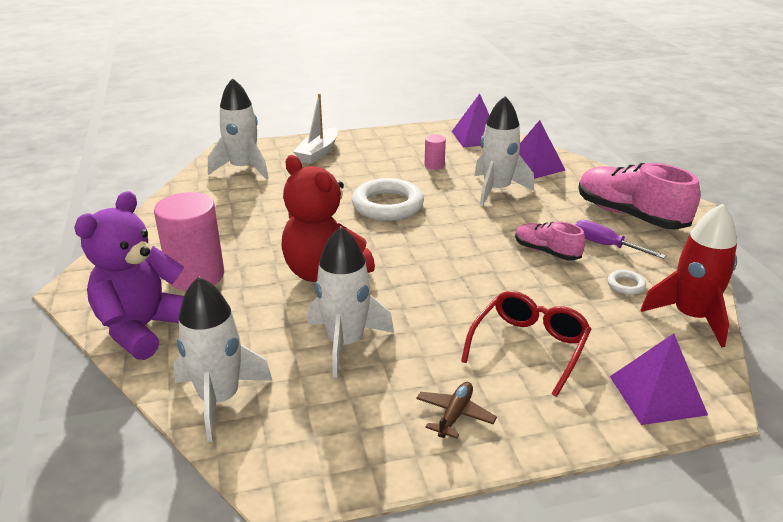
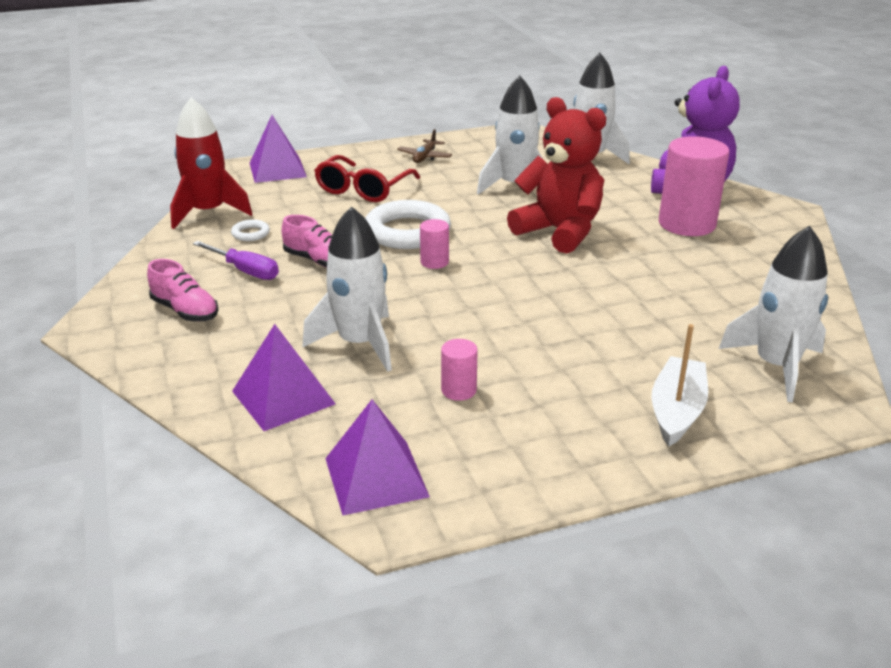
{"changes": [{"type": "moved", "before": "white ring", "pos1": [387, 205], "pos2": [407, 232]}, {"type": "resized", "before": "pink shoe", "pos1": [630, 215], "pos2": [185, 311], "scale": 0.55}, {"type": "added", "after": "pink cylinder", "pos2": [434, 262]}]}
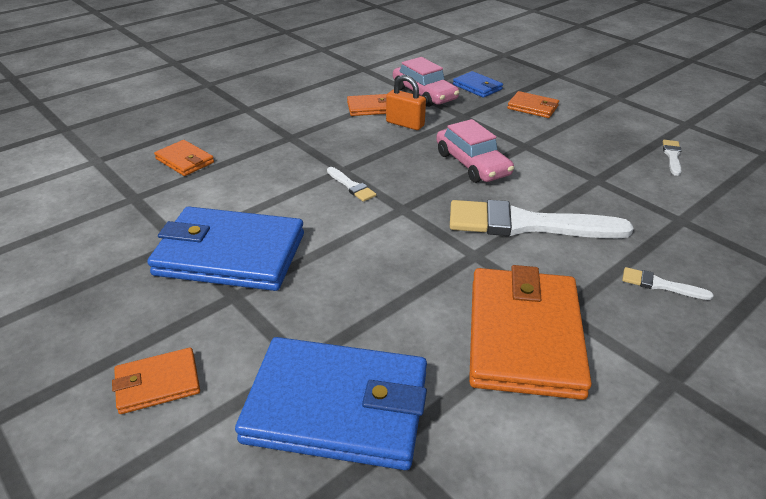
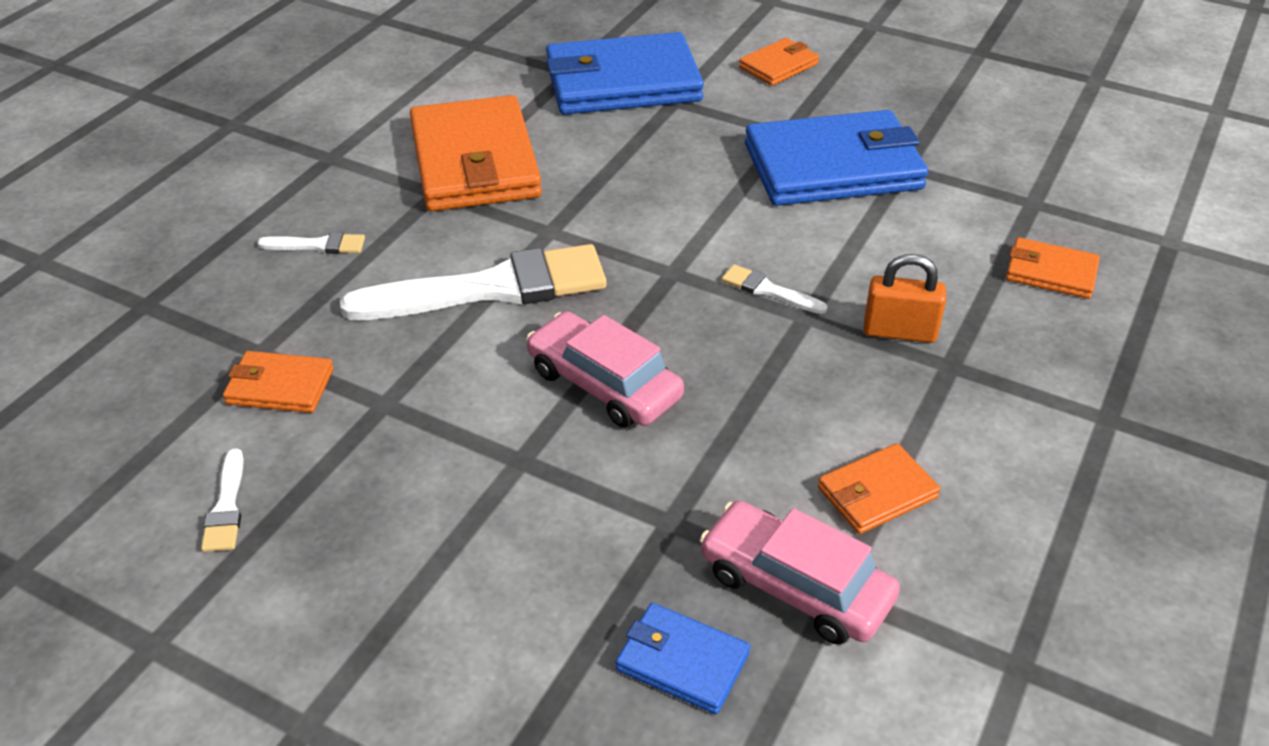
{"changes": [{"type": "moved", "before": "orange padlock", "pos1": [405, 124], "pos2": [899, 332]}, {"type": "moved", "before": "orange wallet", "pos1": [532, 107], "pos2": [280, 386]}]}
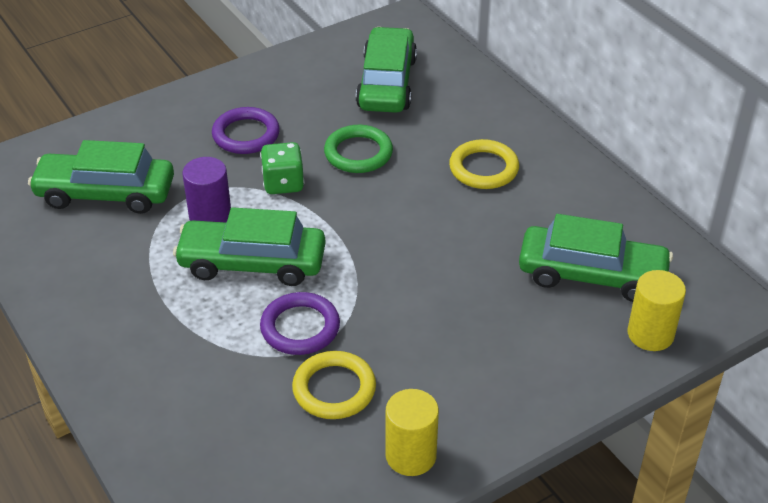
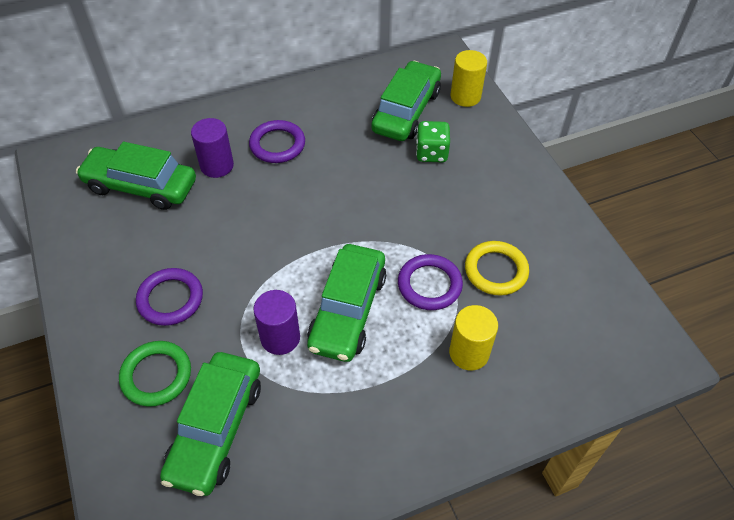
{"changes": [{"type": "moved", "before": "green dice", "pos1": [283, 183], "pos2": [431, 153]}, {"type": "moved", "before": "green ring", "pos1": [358, 153], "pos2": [156, 375]}, {"type": "moved", "before": "yellow cylinder", "pos1": [411, 456], "pos2": [469, 353]}, {"type": "recoloured", "before": "yellow ring", "after": "purple ring", "pos1": [483, 168], "pos2": [277, 145]}, {"type": "added", "after": "purple cylinder", "pos2": [217, 166]}]}
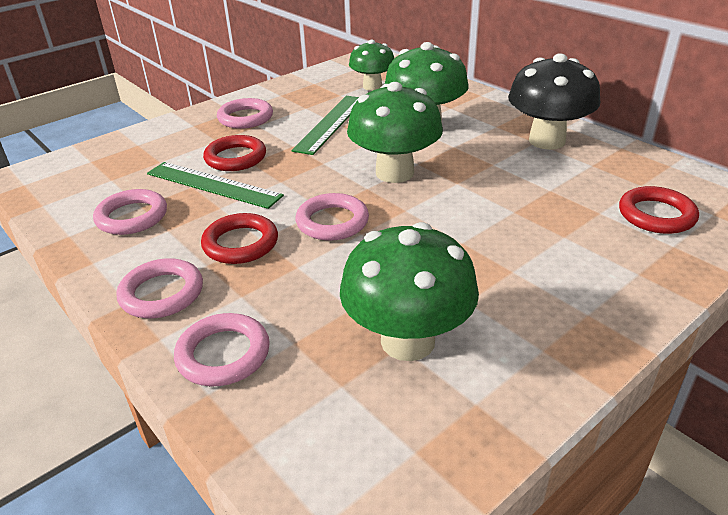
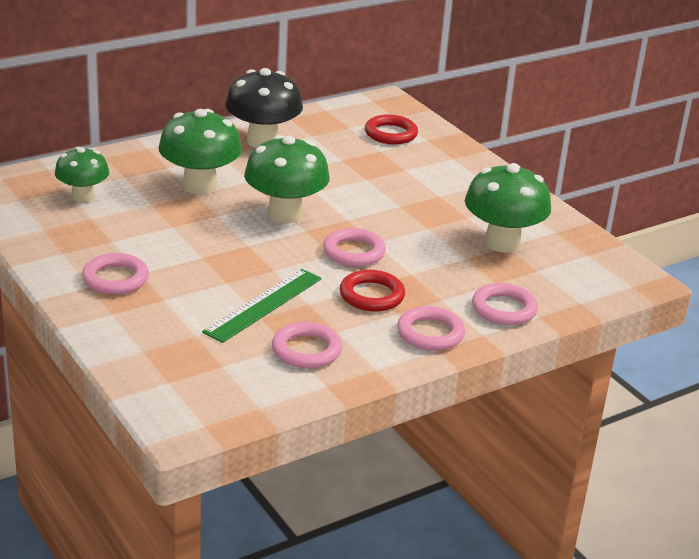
{"changes": [{"type": "removed", "before": "red ring", "pos1": [235, 158]}, {"type": "removed", "before": "green ruler", "pos1": [330, 123]}]}
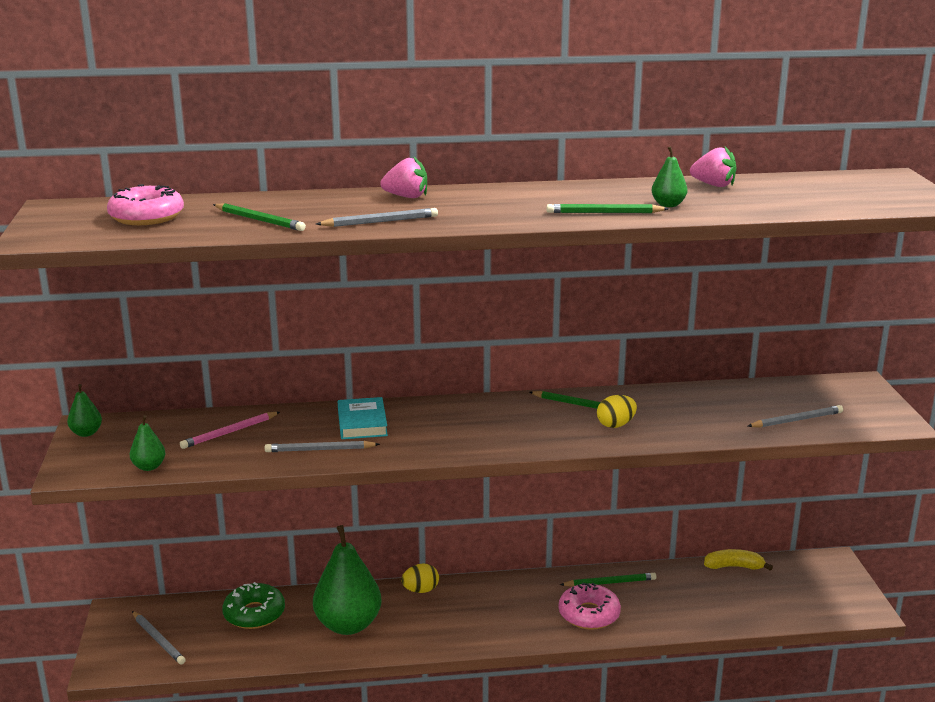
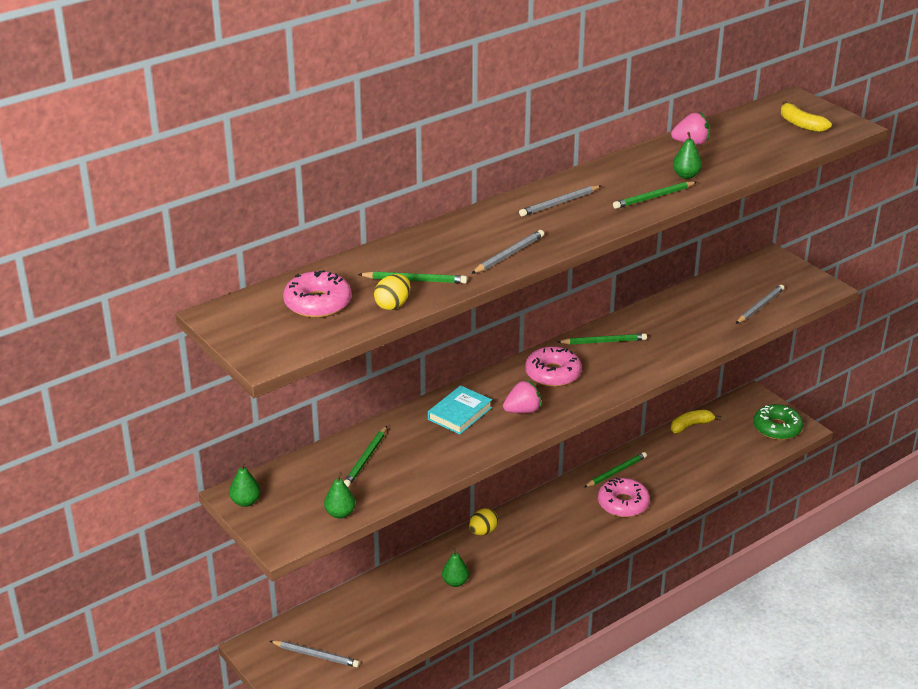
{"changes": [{"type": "recoloured", "before": "pink pencil", "after": "green pencil", "pos1": [229, 432], "pos2": [365, 459]}, {"type": "moved", "before": "green donut", "pos1": [254, 614], "pos2": [777, 428]}, {"type": "moved", "before": "grey pencil", "pos1": [320, 450], "pos2": [559, 203]}, {"type": "resized", "before": "green pear", "pos1": [348, 625], "pos2": [455, 582], "scale": 0.45}, {"type": "turned", "before": "turquoise book", "pos1": [362, 423], "pos2": [460, 413], "turn": 75}, {"type": "moved", "before": "pink strawberry", "pos1": [406, 197], "pos2": [522, 410]}, {"type": "moved", "before": "yellow egg", "pos1": [615, 425], "pos2": [393, 305]}, {"type": "added", "after": "pink donut", "pos2": [553, 374]}, {"type": "added", "after": "yellow banana", "pos2": [801, 124]}]}
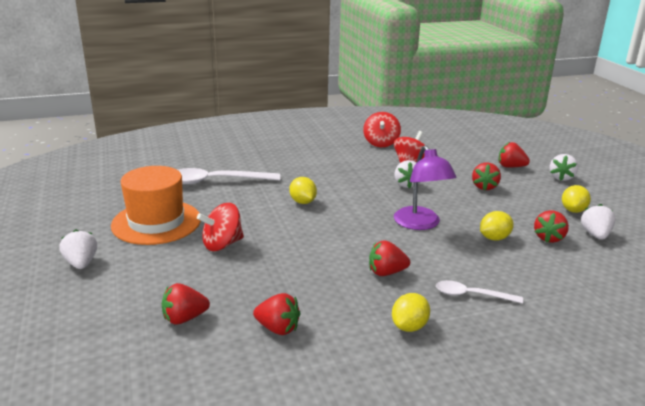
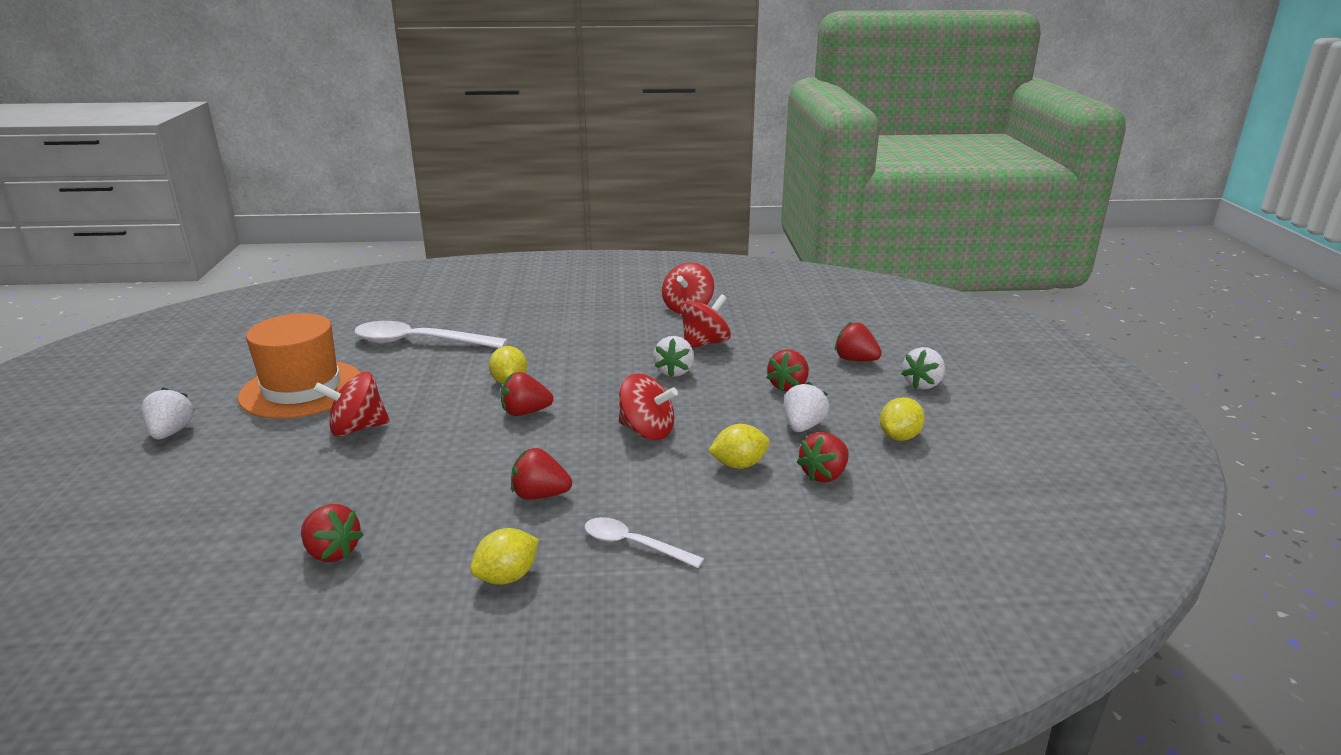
{"changes": [{"type": "moved", "before": "red strawberry", "pos1": [184, 318], "pos2": [525, 412]}, {"type": "replaced", "before": "purple lamp", "after": "red spinning top", "pos1": [420, 224], "pos2": [647, 431]}, {"type": "moved", "before": "white strawberry", "pos1": [595, 235], "pos2": [803, 426]}]}
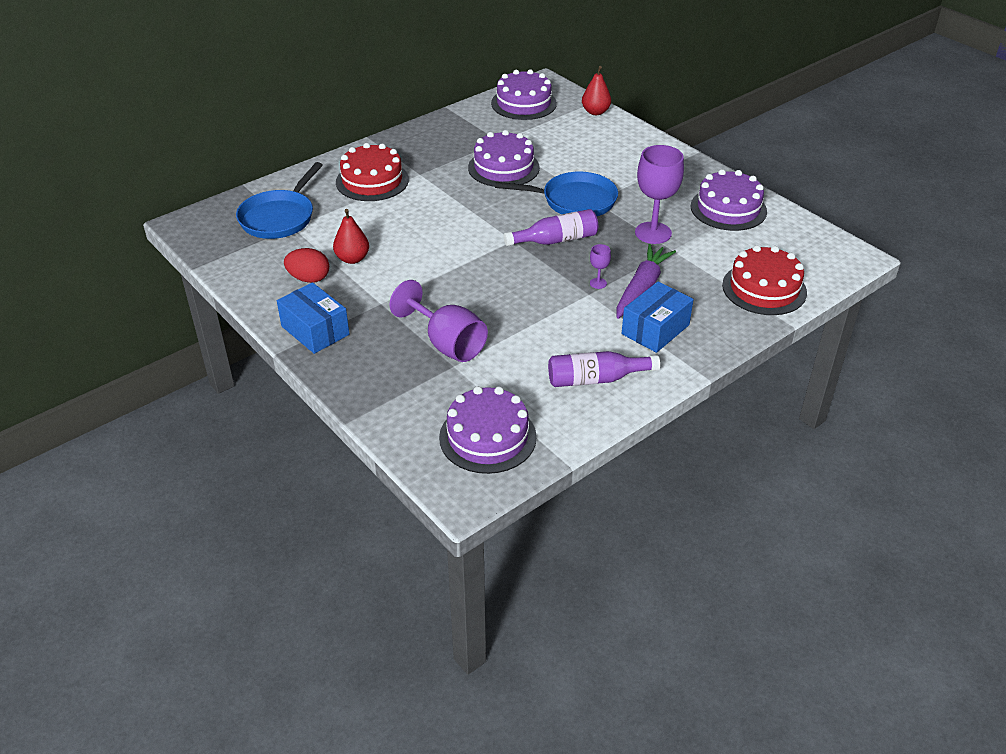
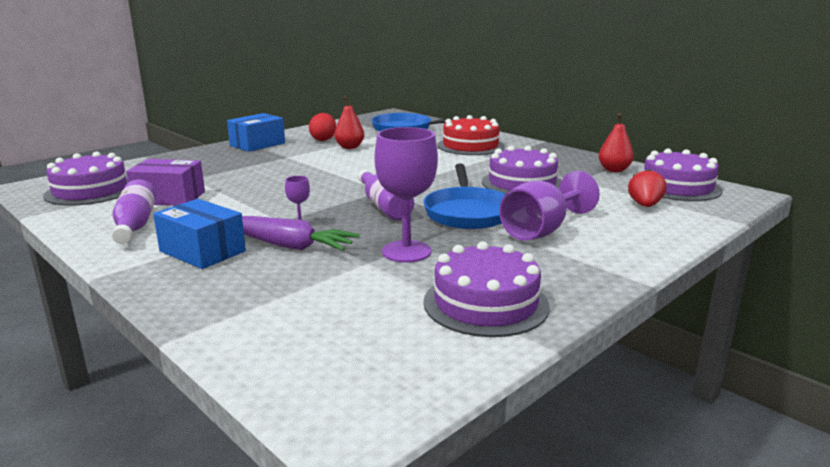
{"changes": [{"type": "moved", "before": "purple goblet", "pos1": [447, 343], "pos2": [541, 231]}, {"type": "moved", "before": "red pear", "pos1": [595, 112], "pos2": [614, 170]}, {"type": "removed", "before": "red cake", "pos1": [764, 288]}, {"type": "added", "after": "purple box", "pos2": [169, 198]}, {"type": "added", "after": "red strawberry", "pos2": [644, 205]}]}
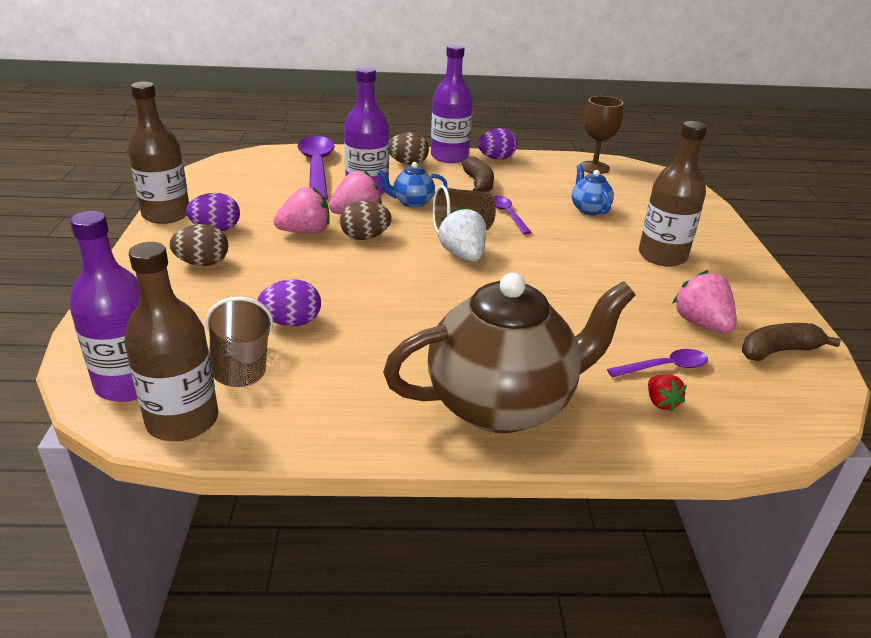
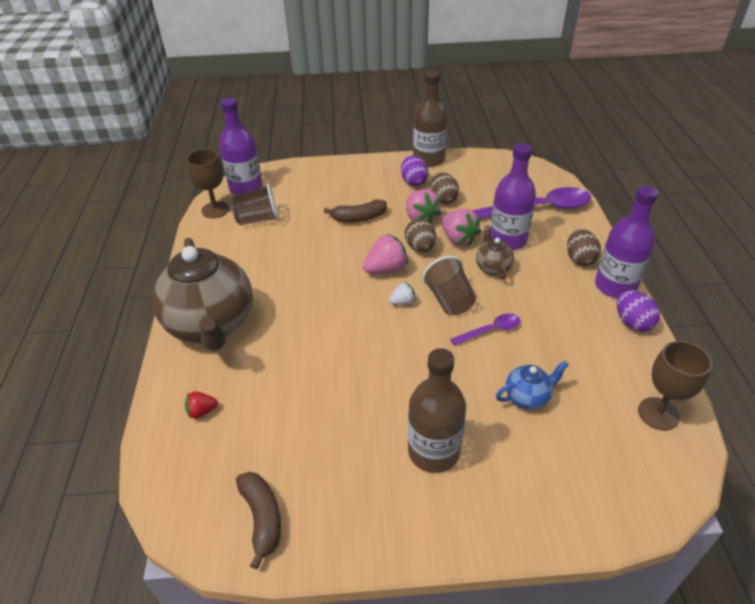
{"changes": [{"type": "replaced", "before": "brown bottle", "after": "brown goblet", "pos1": [183, 420], "pos2": [215, 210]}, {"type": "moved", "before": "brown egg", "pos1": [203, 263], "pos2": [443, 199]}, {"type": "removed", "before": "purple egg", "pos1": [291, 322]}, {"type": "recoloured", "before": "blue teapot", "after": "brown teapot", "pos1": [412, 202], "pos2": [492, 268]}, {"type": "resized", "before": "white strawberry", "pos1": [463, 255], "pos2": [402, 302], "scale": 0.56}, {"type": "moved", "before": "brown banana", "pos1": [478, 184], "pos2": [359, 218]}, {"type": "removed", "before": "purple spoon", "pos1": [664, 367]}, {"type": "moved", "before": "pink strawberry", "pos1": [701, 324], "pos2": [386, 269]}]}
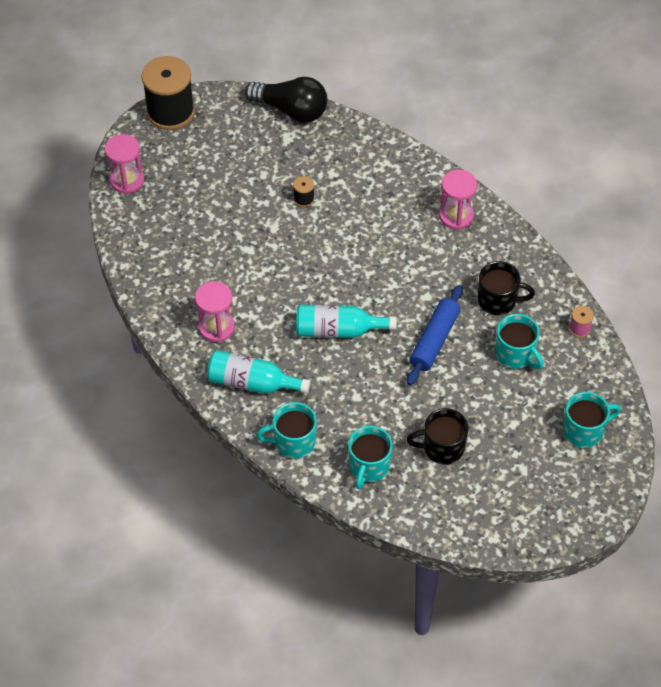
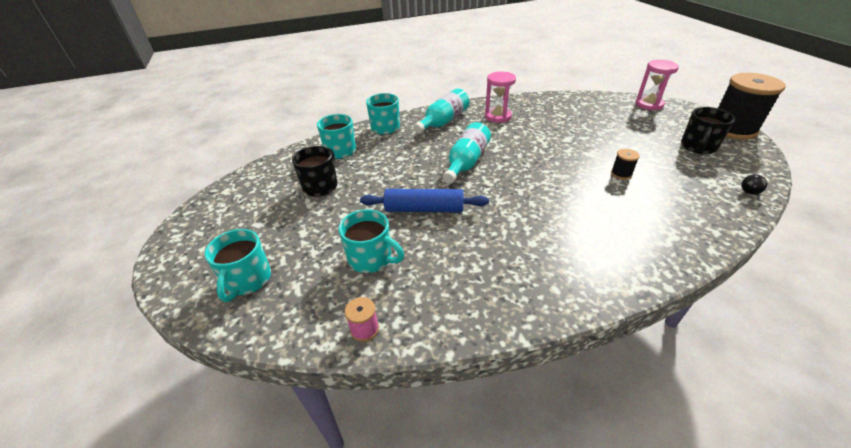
{"changes": [{"type": "resized", "before": "black light bulb", "pos1": [291, 110], "pos2": [751, 189], "scale": 0.41}, {"type": "turned", "before": "blue rolling pin", "pos1": [434, 340], "pos2": [424, 209], "turn": -45}, {"type": "removed", "before": "pink hourglass", "pos1": [456, 216]}, {"type": "moved", "before": "black mug", "pos1": [498, 301], "pos2": [698, 147]}, {"type": "turned", "before": "turquoise mug", "pos1": [516, 354], "pos2": [371, 259], "turn": -135}]}
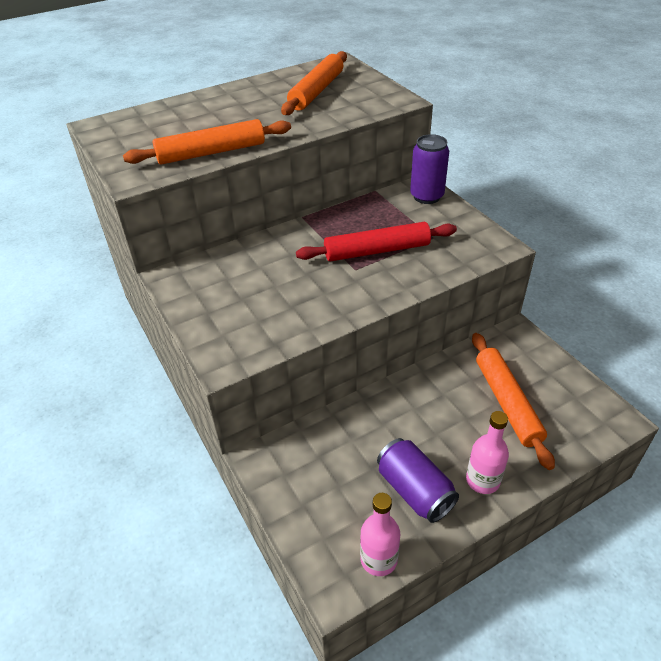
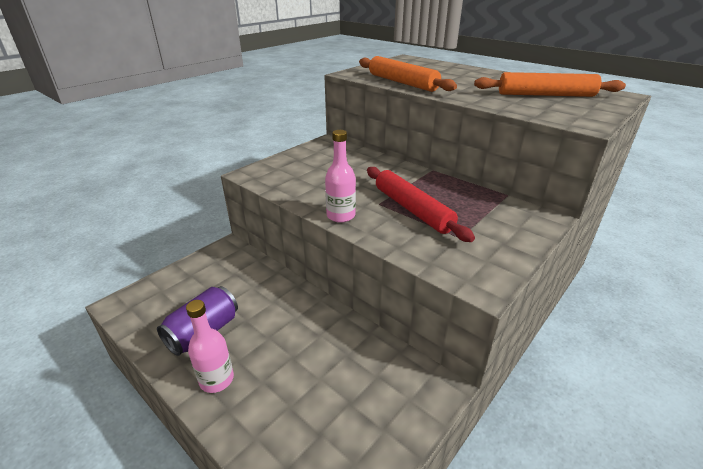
{"changes": [{"type": "moved", "before": "pink bottle", "pos1": [379, 559], "pos2": [341, 216]}, {"type": "removed", "before": "purple can", "pos1": [426, 196]}, {"type": "removed", "before": "orange rolling pin", "pos1": [507, 403]}]}
